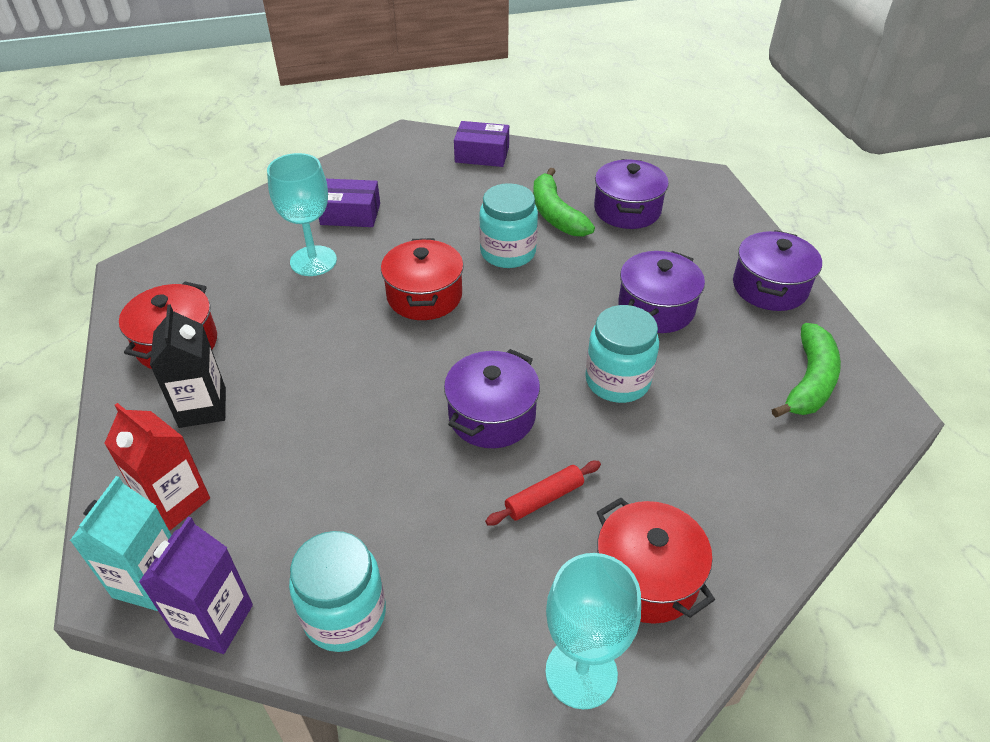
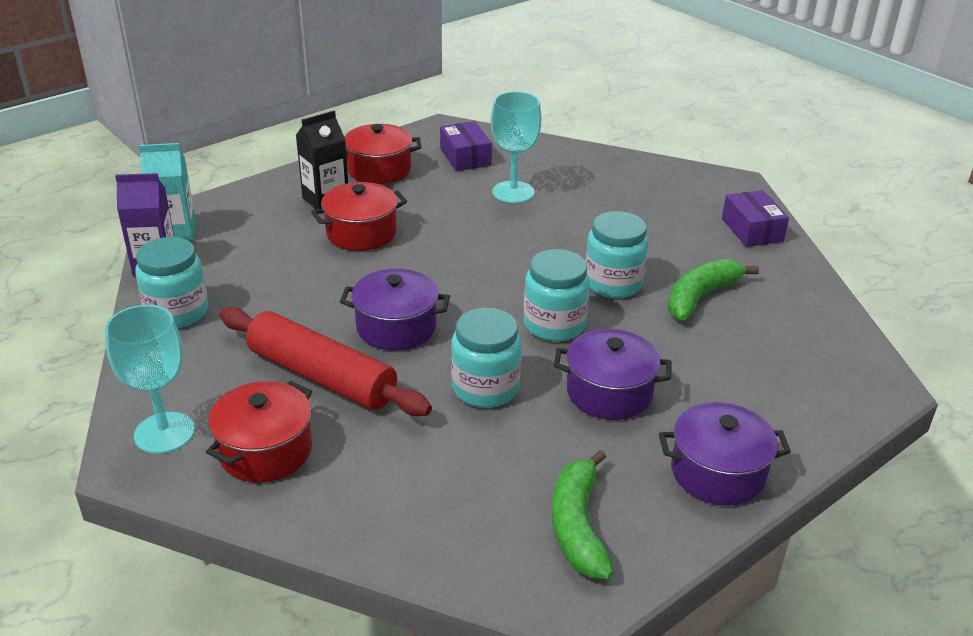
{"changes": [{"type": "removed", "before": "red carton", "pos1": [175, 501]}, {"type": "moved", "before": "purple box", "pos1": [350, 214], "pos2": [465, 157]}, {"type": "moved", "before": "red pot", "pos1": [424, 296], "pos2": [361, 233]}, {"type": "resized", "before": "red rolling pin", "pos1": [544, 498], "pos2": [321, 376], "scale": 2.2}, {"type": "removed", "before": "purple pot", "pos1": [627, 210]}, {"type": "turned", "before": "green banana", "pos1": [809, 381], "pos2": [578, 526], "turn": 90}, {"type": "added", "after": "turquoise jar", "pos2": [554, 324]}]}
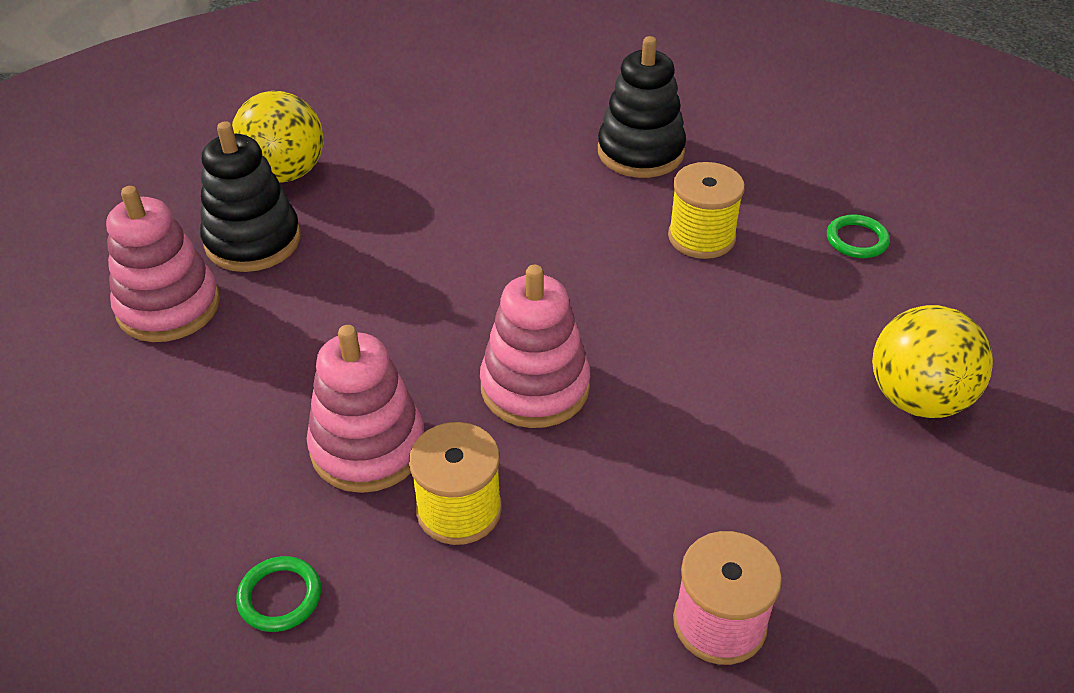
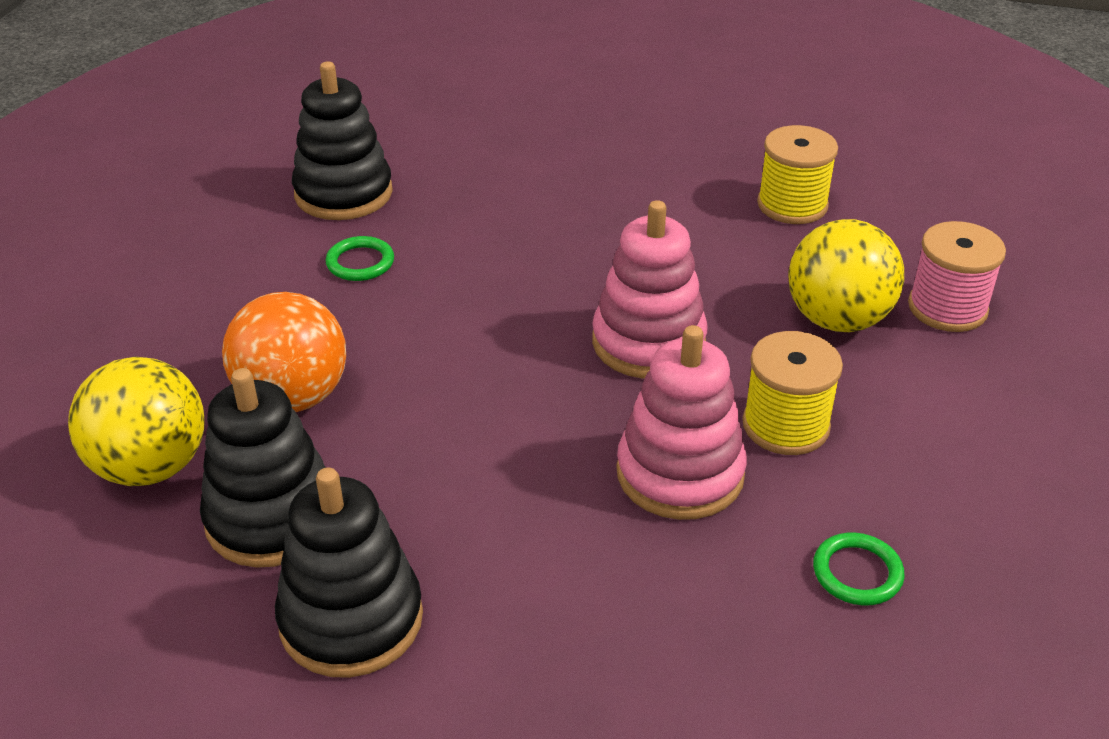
{"changes": [{"type": "recoloured", "before": "pink stacking toy", "after": "black stacking toy", "pos1": [169, 307], "pos2": [351, 619]}, {"type": "moved", "before": "yellow spool", "pos1": [701, 237], "pos2": [792, 205]}, {"type": "moved", "before": "green ring", "pos1": [857, 240], "pos2": [360, 262]}, {"type": "moved", "before": "yellow ball", "pos1": [917, 398], "pos2": [837, 320]}, {"type": "added", "after": "orange ball", "pos2": [293, 397]}]}
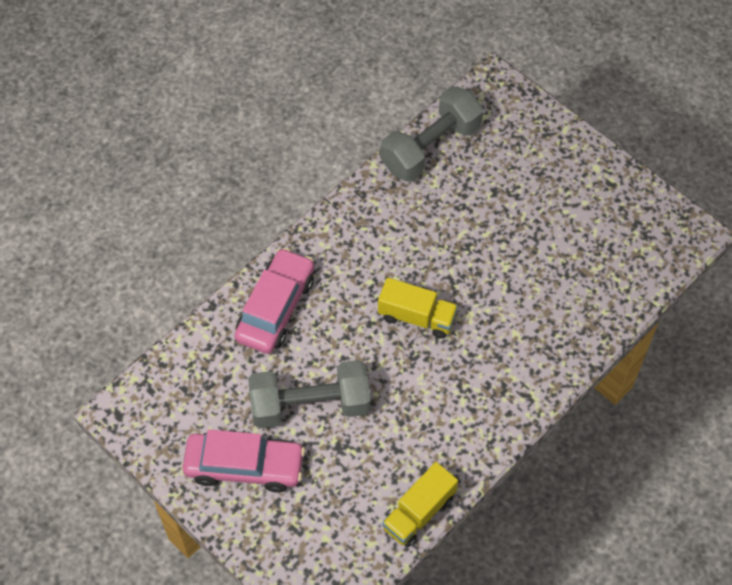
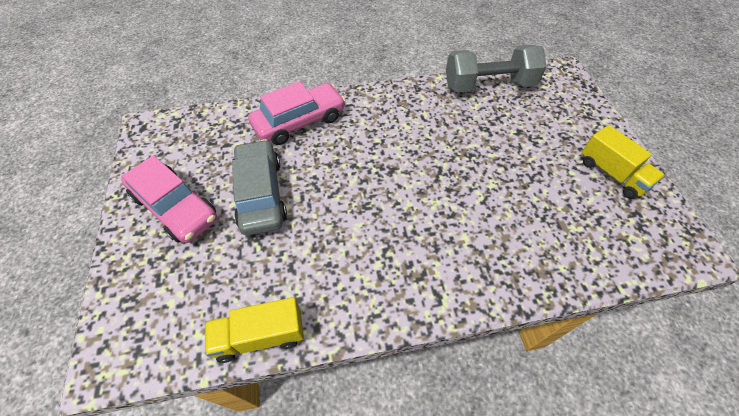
{"changes": [{"type": "replaced", "before": "grey dumbbell", "after": "grey car", "pos1": [310, 405], "pos2": [261, 194]}, {"type": "moved", "before": "yellow truck", "pos1": [417, 317], "pos2": [612, 174]}]}
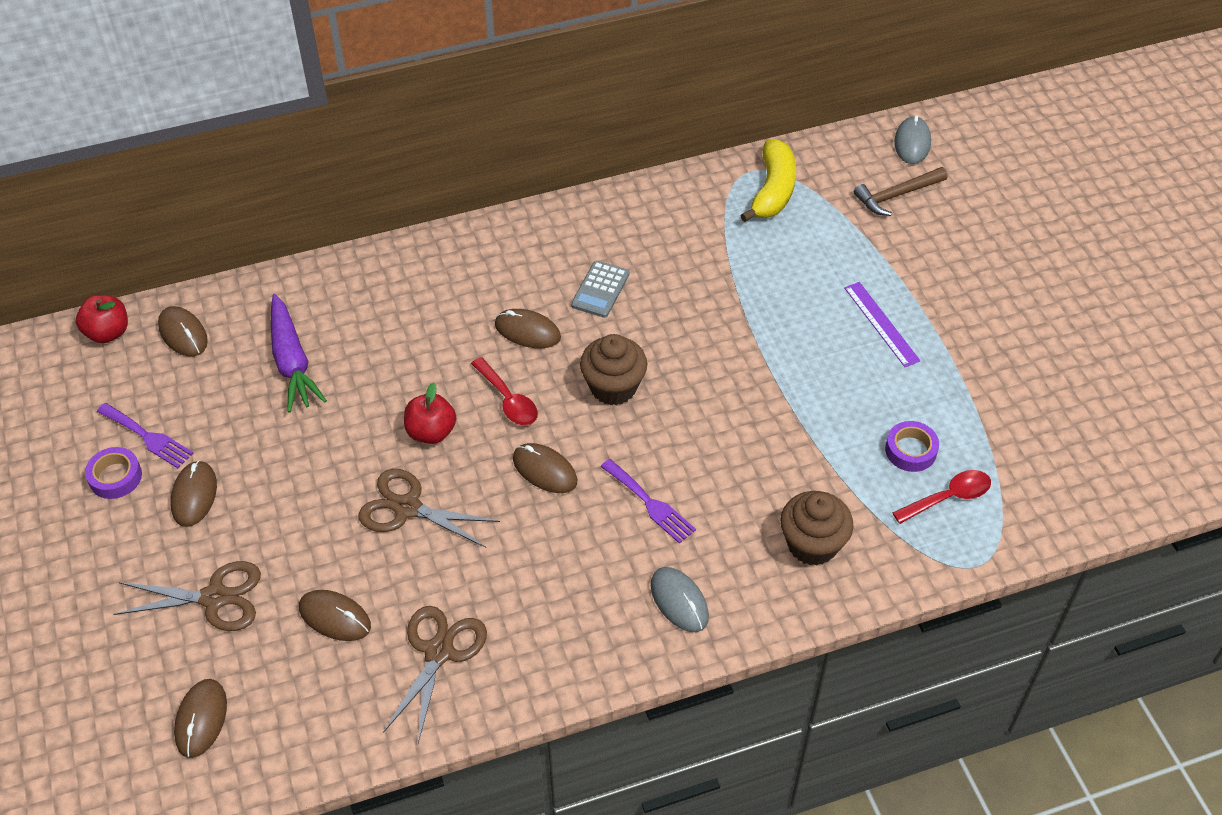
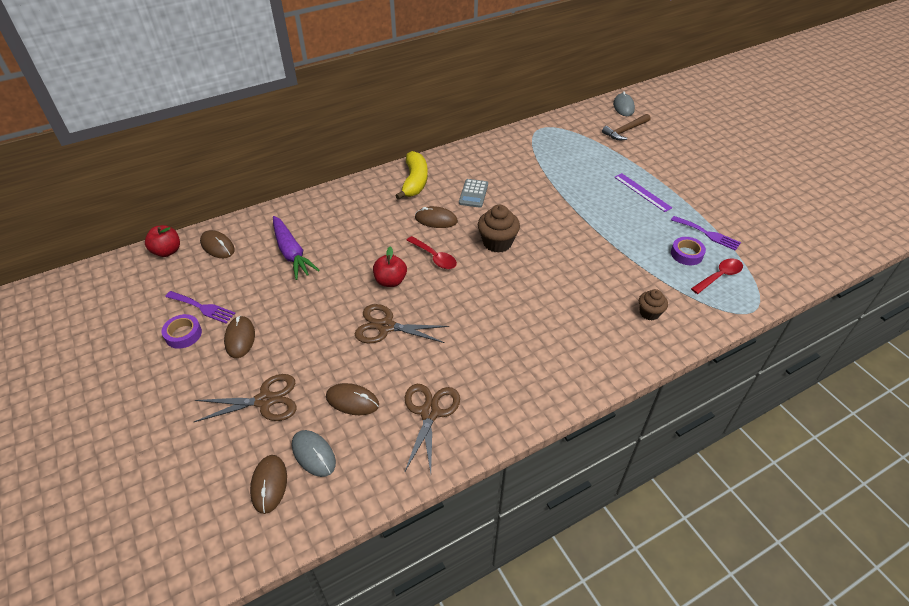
{"changes": [{"type": "removed", "before": "brown mouse", "pos1": [544, 470]}, {"type": "moved", "before": "purple fork", "pos1": [650, 504], "pos2": [708, 234]}, {"type": "moved", "before": "grey mouse", "pos1": [679, 601], "pos2": [313, 454]}, {"type": "moved", "before": "yellow banana", "pos1": [773, 190], "pos2": [415, 181]}, {"type": "resized", "before": "brown cupcake", "pos1": [812, 544], "pos2": [649, 313], "scale": 0.62}]}
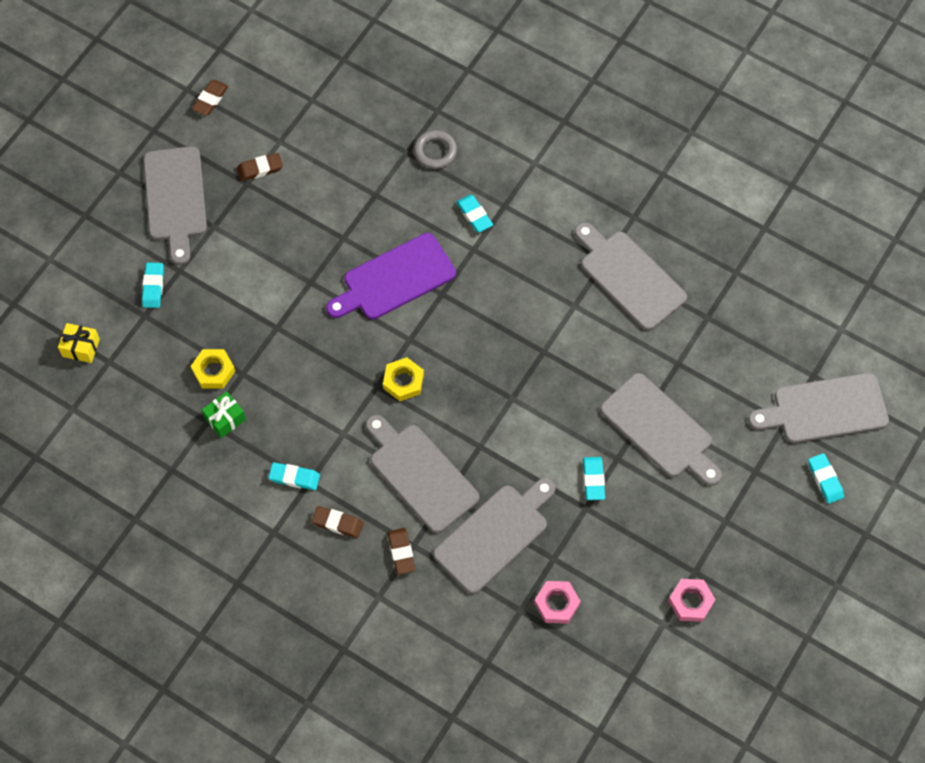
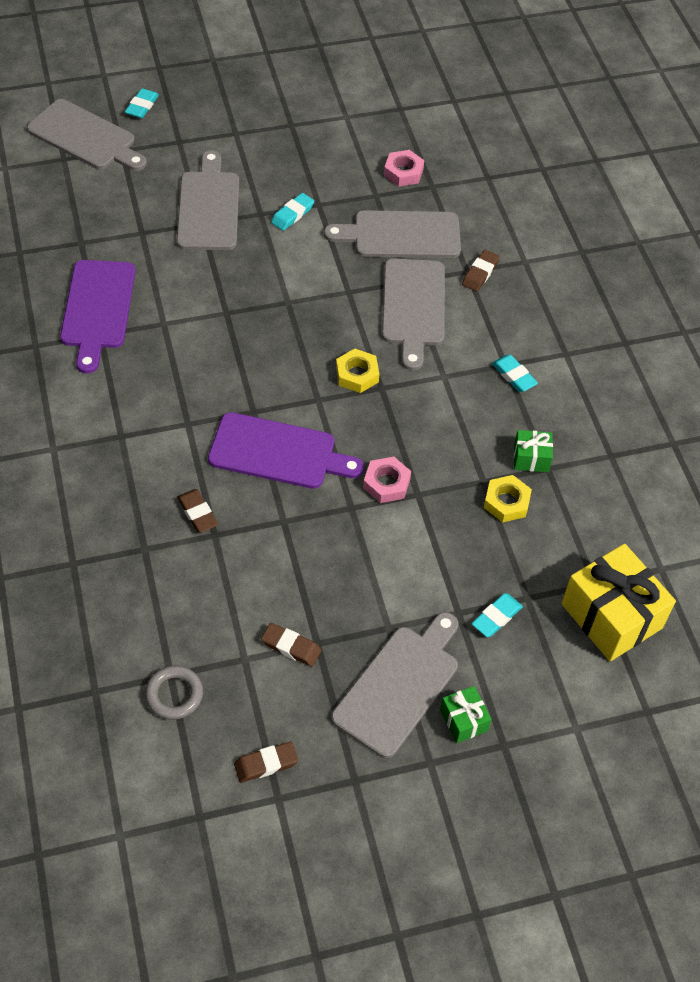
{"changes": [{"type": "resized", "before": "yellow gift", "pos1": [81, 348], "pos2": [611, 616], "scale": 2.08}, {"type": "moved", "before": "brown eraser", "pos1": [337, 523], "pos2": [197, 513]}, {"type": "moved", "before": "grey ring", "pos1": [435, 151], "pos2": [174, 695]}, {"type": "removed", "before": "turquoise eraser", "pos1": [474, 215]}, {"type": "recoloured", "before": "grey cutting board", "after": "purple cutting board", "pos1": [629, 277], "pos2": [97, 309]}, {"type": "moved", "before": "pink nut", "pos1": [691, 602], "pos2": [386, 483]}, {"type": "added", "after": "green gift", "pos2": [463, 720]}]}
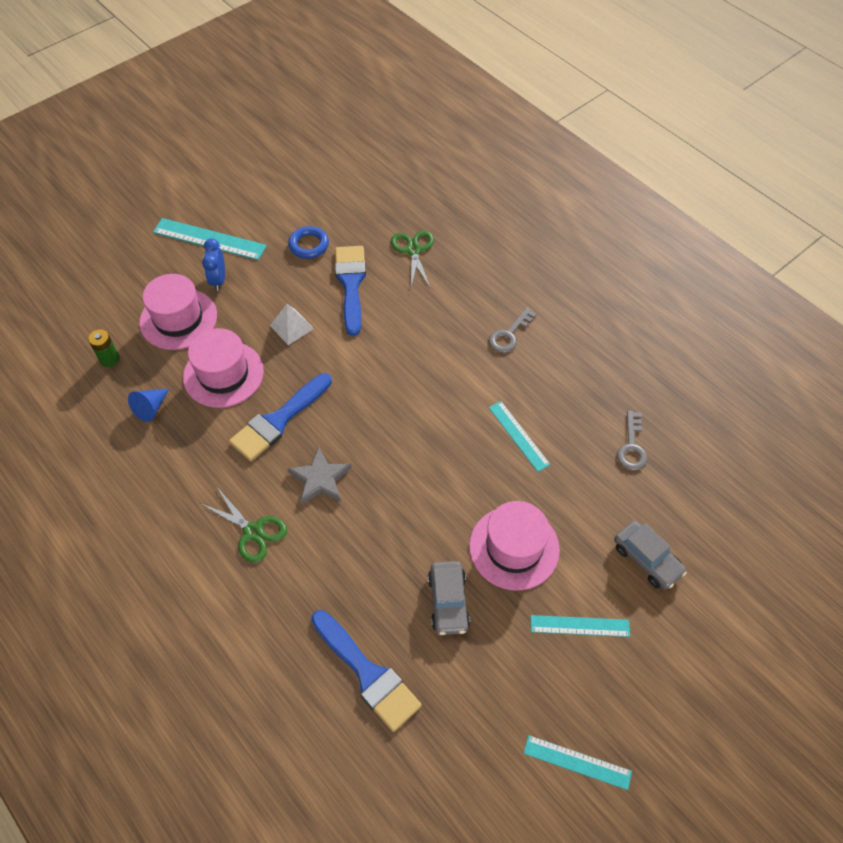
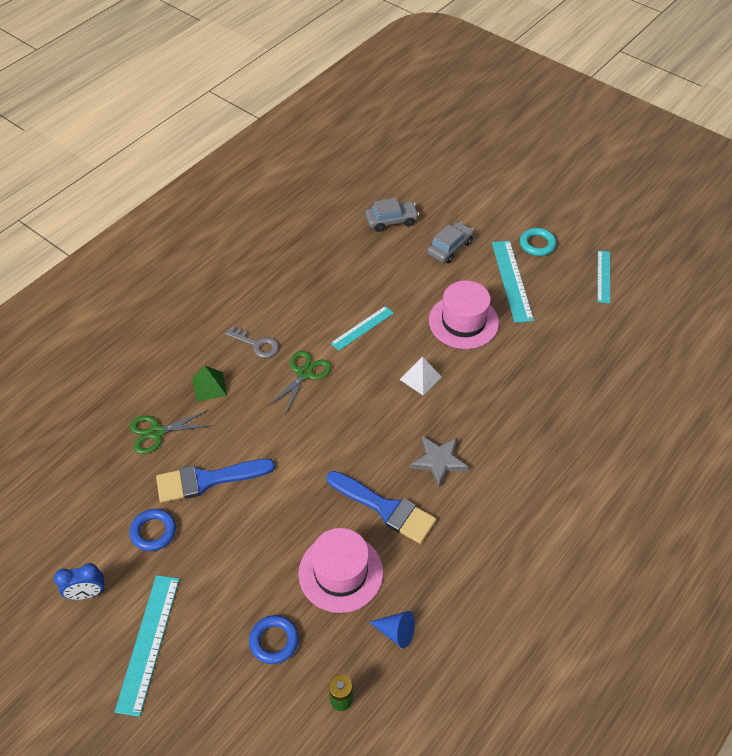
{"changes": [{"type": "replaced", "before": "pink hat", "after": "blue ring", "pos1": [178, 319], "pos2": [274, 641]}, {"type": "moved", "before": "green scissors", "pos1": [253, 532], "pos2": [304, 373]}, {"type": "moved", "before": "blue clock", "pos1": [218, 280], "pos2": [87, 593]}, {"type": "moved", "before": "white pyramid", "pos1": [292, 327], "pos2": [420, 378]}, {"type": "removed", "before": "blue brush", "pos1": [368, 674]}, {"type": "moved", "before": "grey car", "pos1": [448, 602], "pos2": [391, 221]}, {"type": "resized", "before": "turquoise ruler", "pos1": [580, 626], "pos2": [512, 280], "scale": 1.54}, {"type": "removed", "before": "grey key", "pos1": [631, 447]}, {"type": "added", "after": "green pyramid", "pos2": [209, 386]}, {"type": "added", "after": "turquoise ring", "pos2": [537, 244]}]}
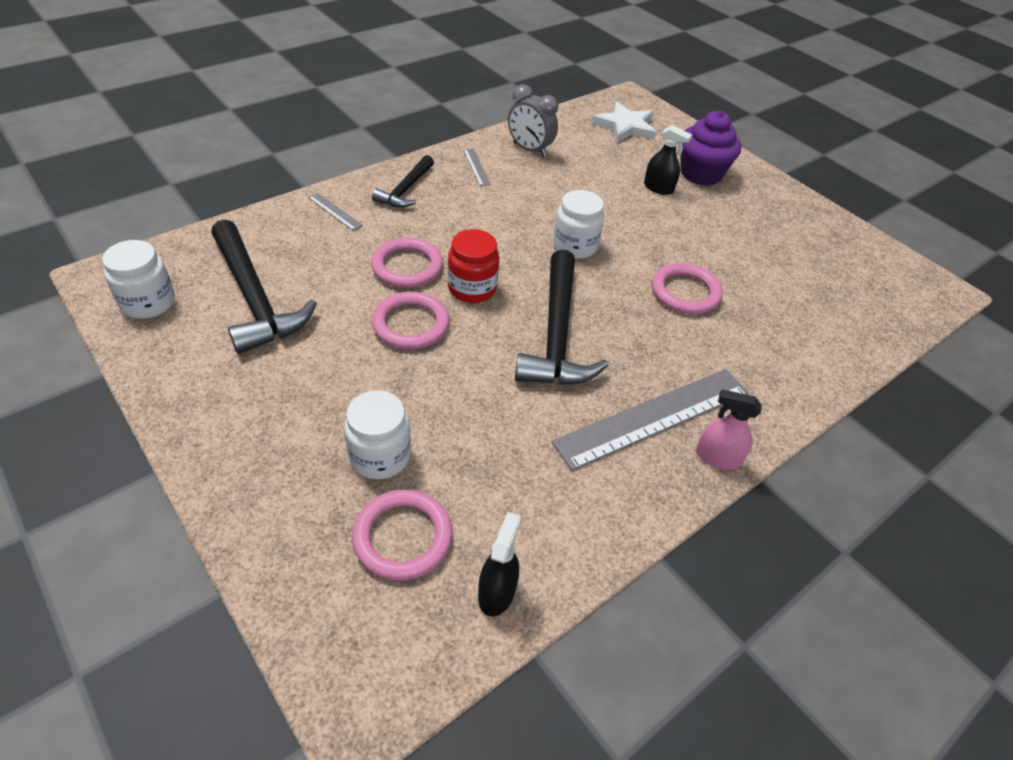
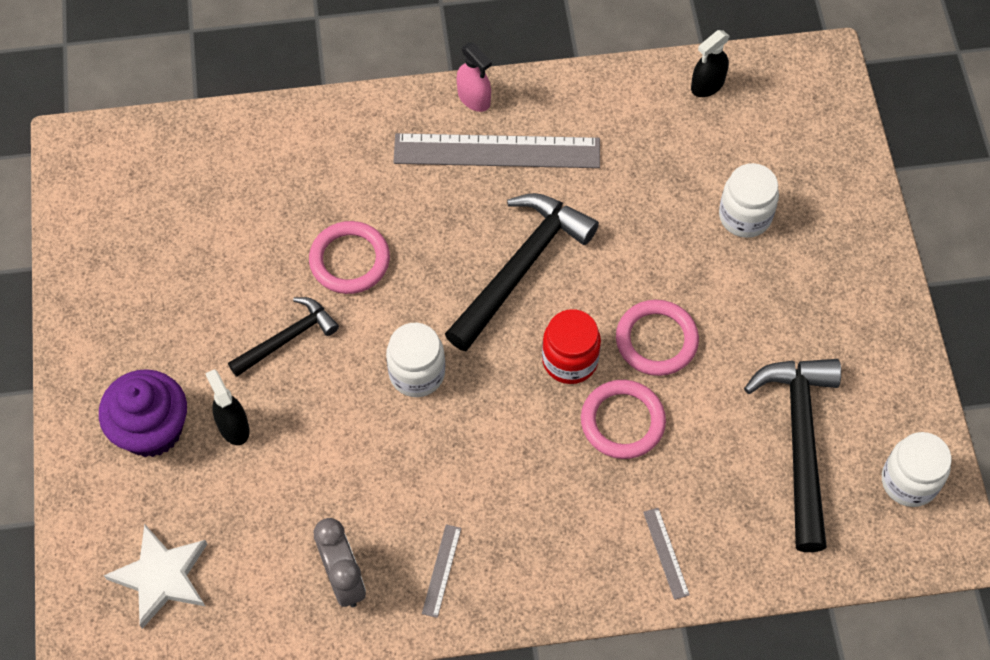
{"changes": [{"type": "removed", "before": "pink ring", "pos1": [403, 537]}, {"type": "moved", "before": "black hammer", "pos1": [406, 190], "pos2": [287, 338]}]}
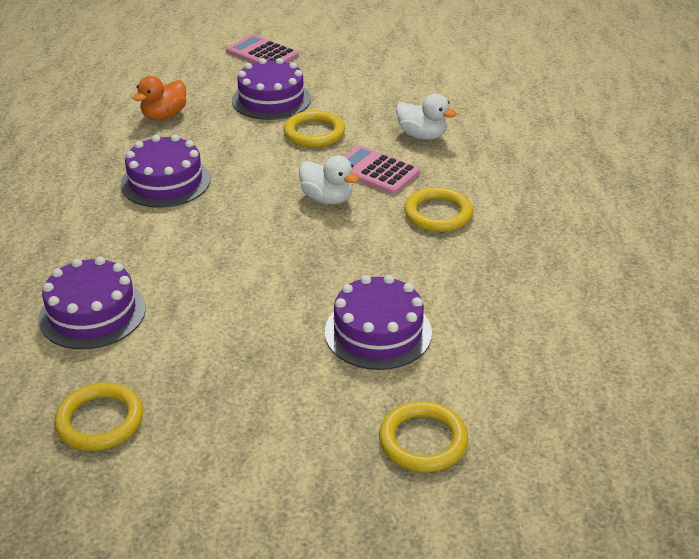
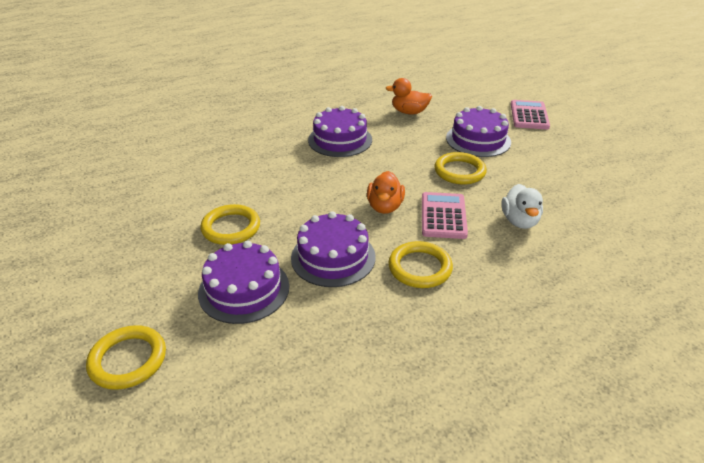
{"changes": [{"type": "moved", "before": "purple cake", "pos1": [92, 313], "pos2": [333, 257]}, {"type": "moved", "before": "yellow ring", "pos1": [100, 421], "pos2": [231, 228]}, {"type": "recoloured", "before": "white duck", "after": "orange duck", "pos1": [327, 198], "pos2": [385, 207]}]}
